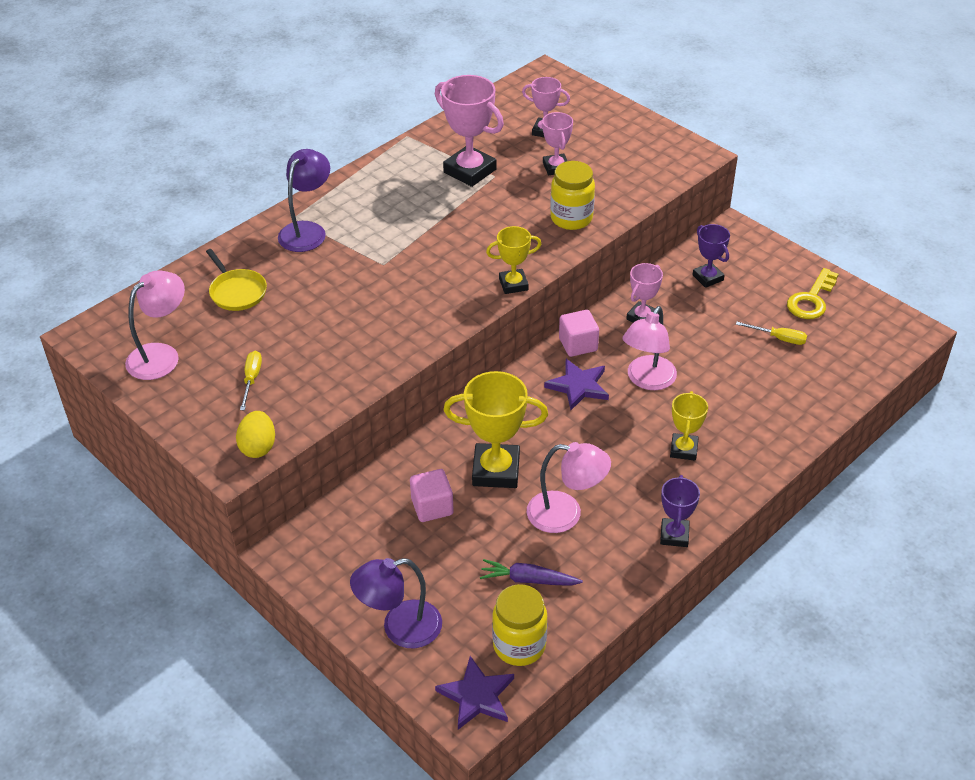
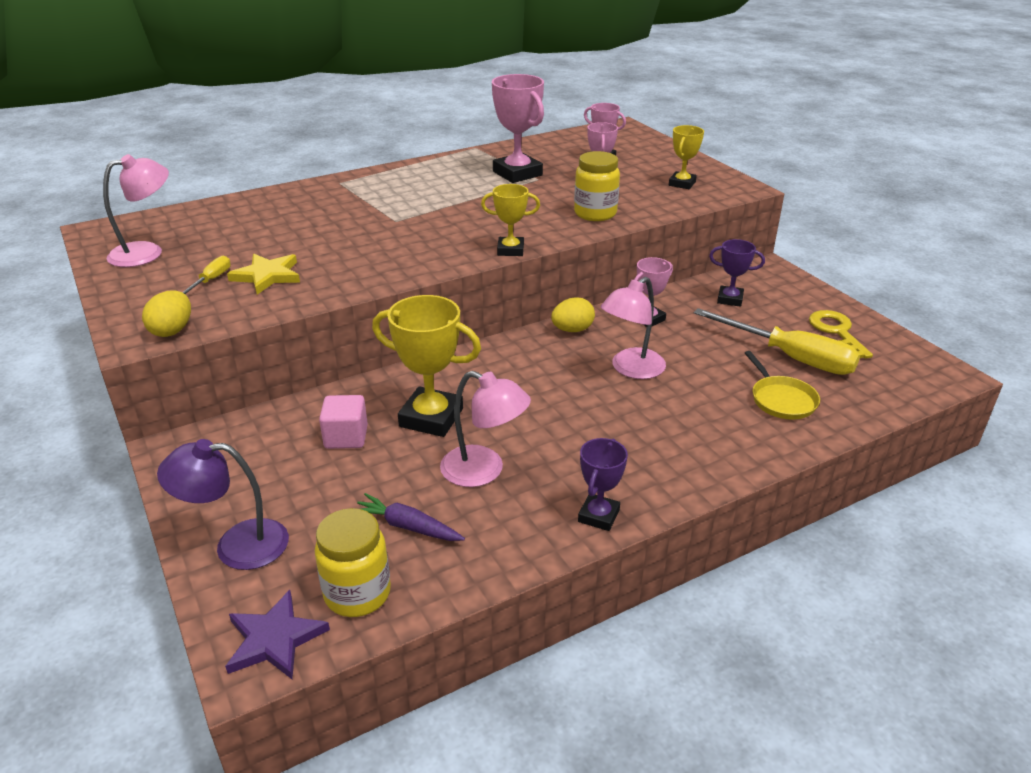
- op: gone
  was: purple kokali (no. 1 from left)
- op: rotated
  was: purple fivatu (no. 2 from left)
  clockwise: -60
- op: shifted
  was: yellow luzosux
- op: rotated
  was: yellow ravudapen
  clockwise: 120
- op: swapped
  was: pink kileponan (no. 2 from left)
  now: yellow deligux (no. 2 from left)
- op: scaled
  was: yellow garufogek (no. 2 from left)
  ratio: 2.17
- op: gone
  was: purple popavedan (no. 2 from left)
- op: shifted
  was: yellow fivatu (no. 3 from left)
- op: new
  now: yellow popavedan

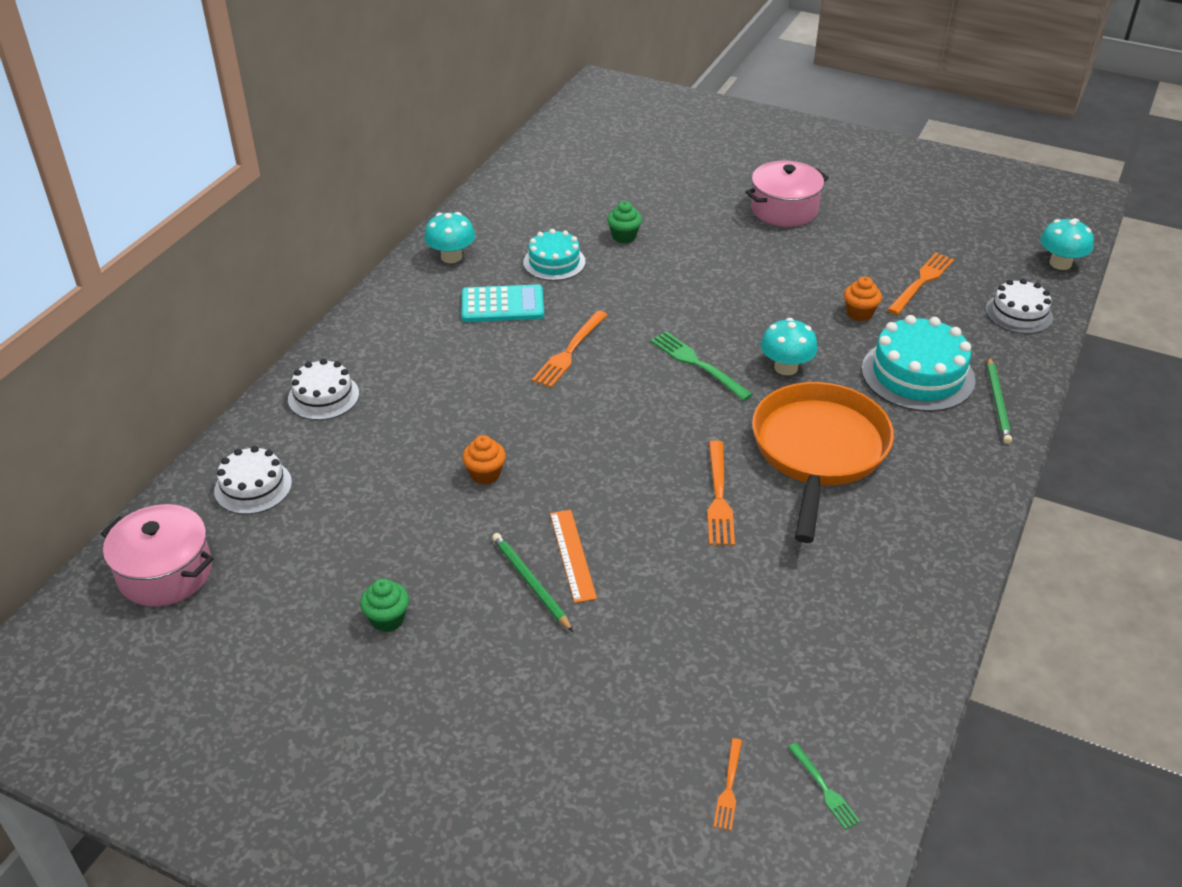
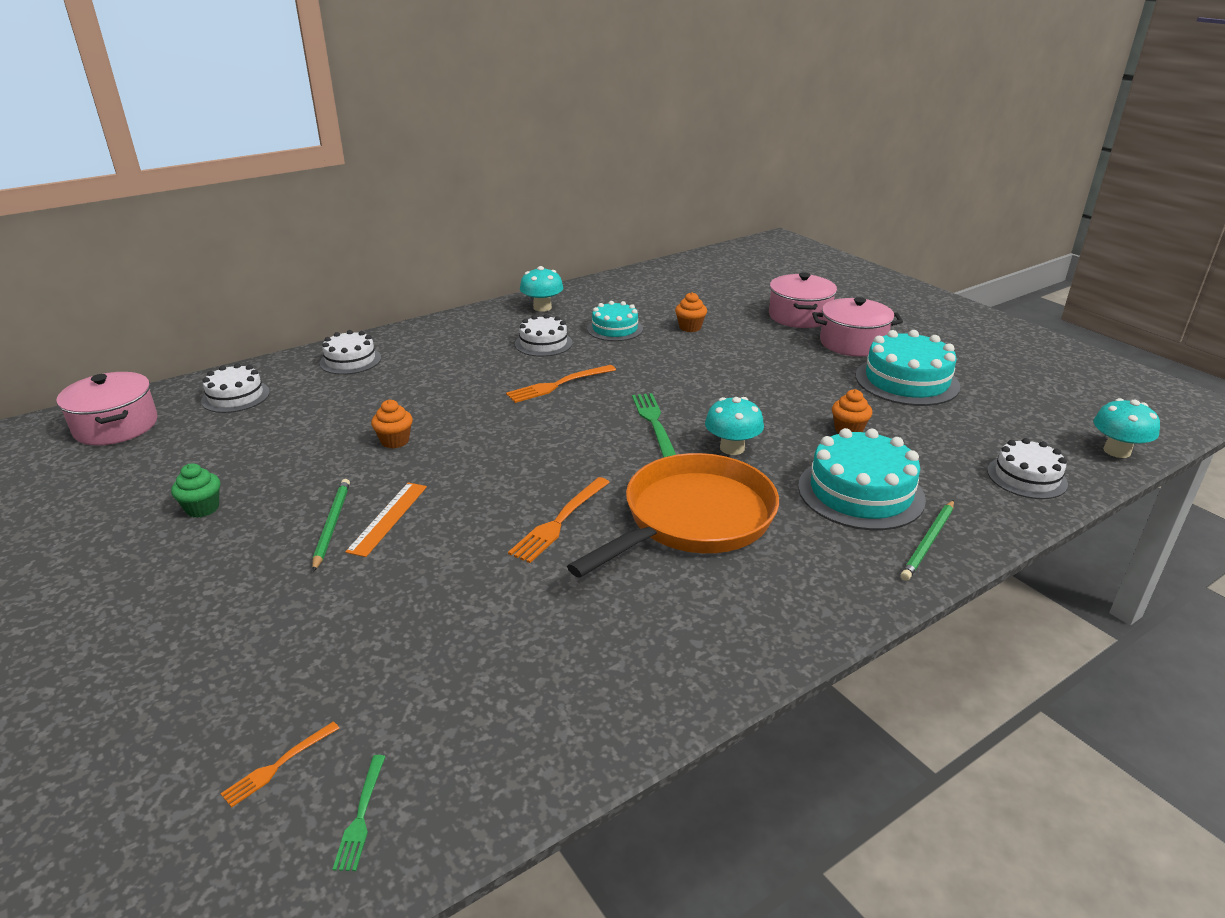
- op: repainted
  was: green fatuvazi (no. 2 from left)
  now: orange fatuvazi (no. 2 from left)
- op: gone
  was: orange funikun (no. 4 from left)
- op: swapped
  was: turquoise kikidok
  now: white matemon (no. 3 from left)
- op: new
  now: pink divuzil (no. 2 from left)
- op: new
  now: turquoise matemon (no. 3 from left)

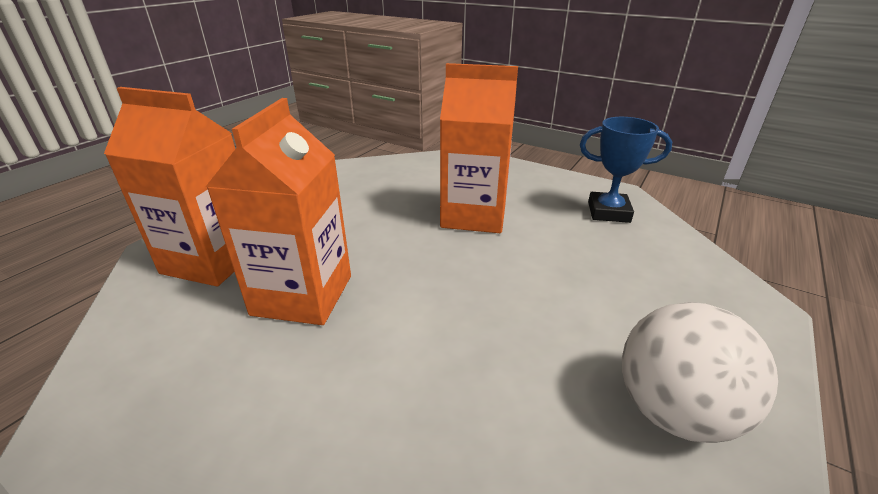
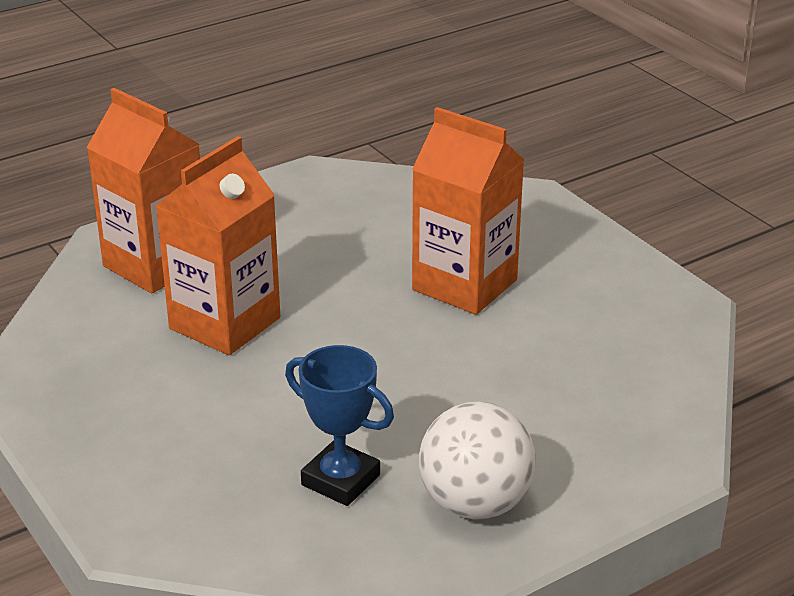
- op: shifted
  was: blue fivatu

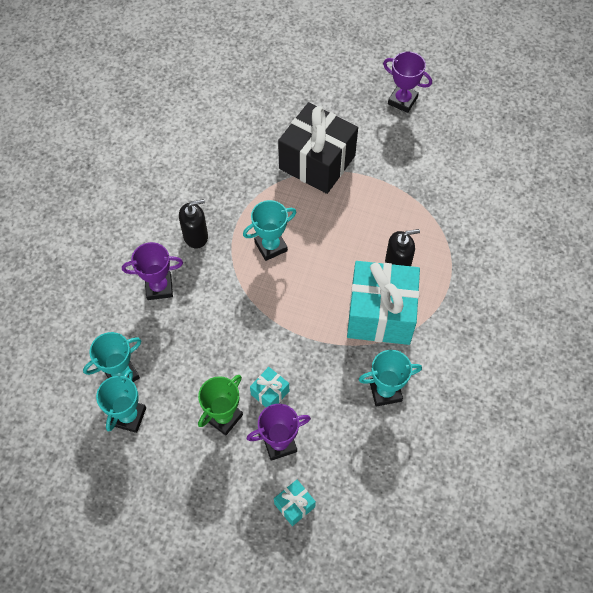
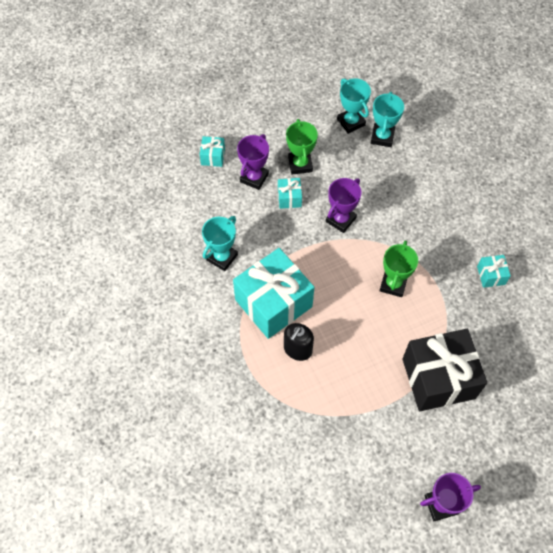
- op: gone
  was: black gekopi (no. 1 from left)
- op: repainted
  was: turquoise fivatu (no. 3 from left)
  now: green fivatu (no. 2 from left)
- op: shifted
  was: purple fivatu (no. 1 from left in the first image)
  now: purple fivatu (no. 2 from left)
- op: new
  now: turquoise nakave (no. 4 from left)

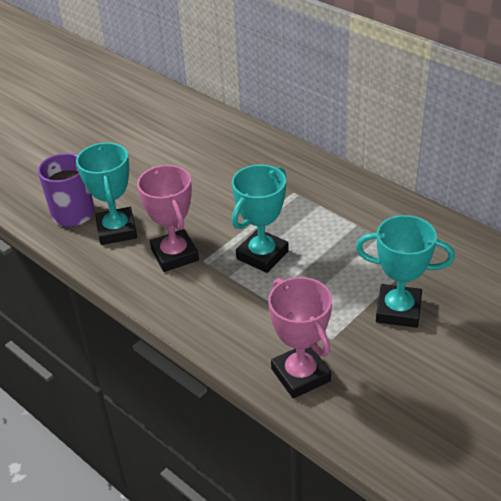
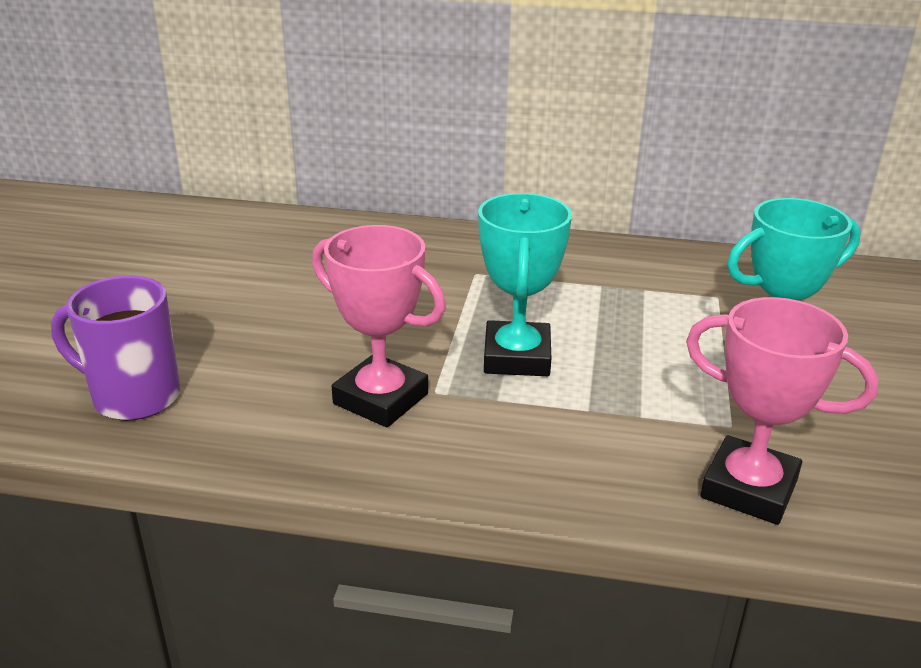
- op: gone
  was: turquoise fivatu (no. 1 from left)

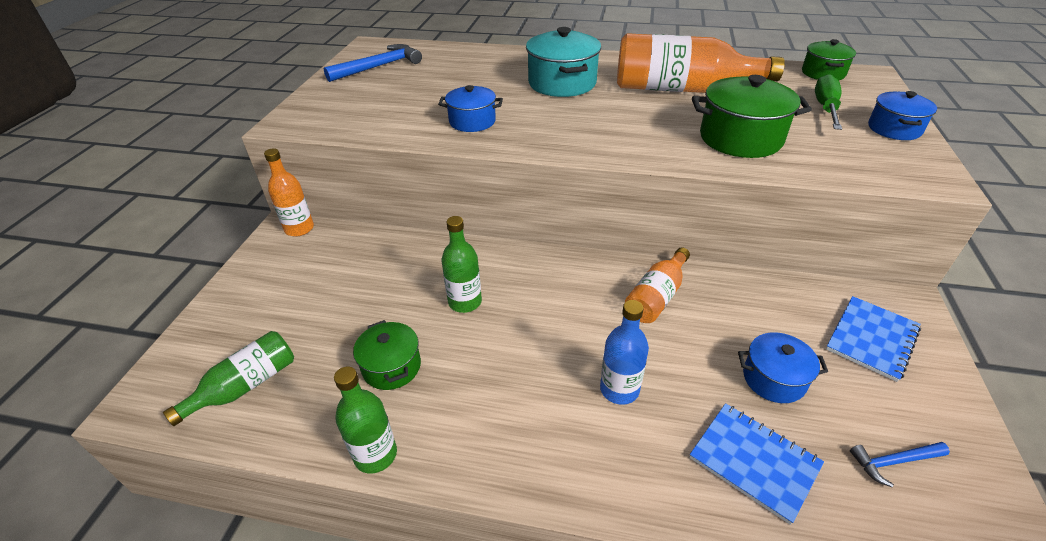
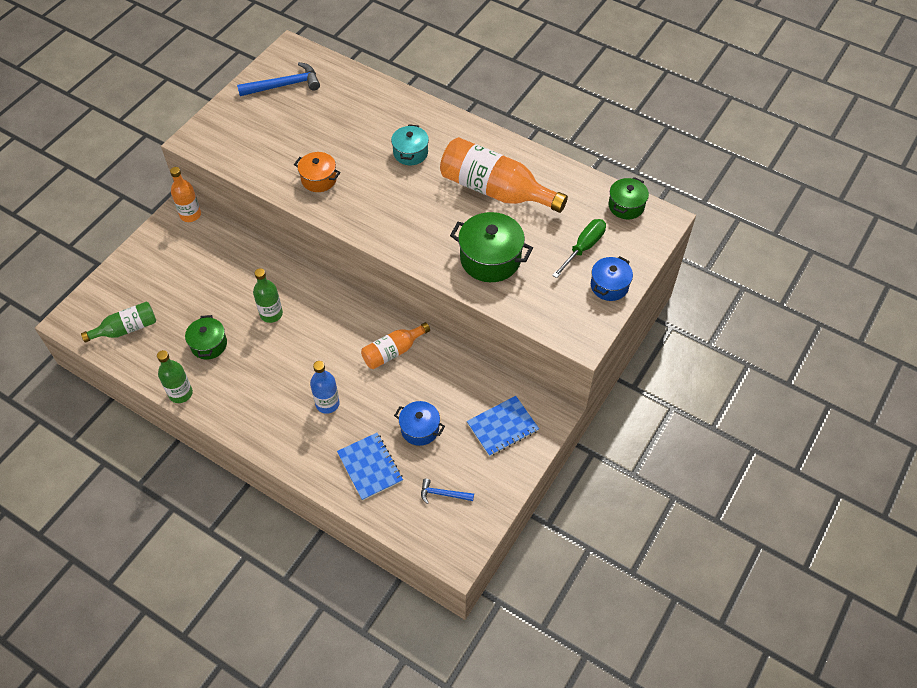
- op: scaled
  was: turquoise divuzil
  ratio: 0.62
- op: repainted
  was: blue divuzil (no. 1 from left)
  now: orange divuzil

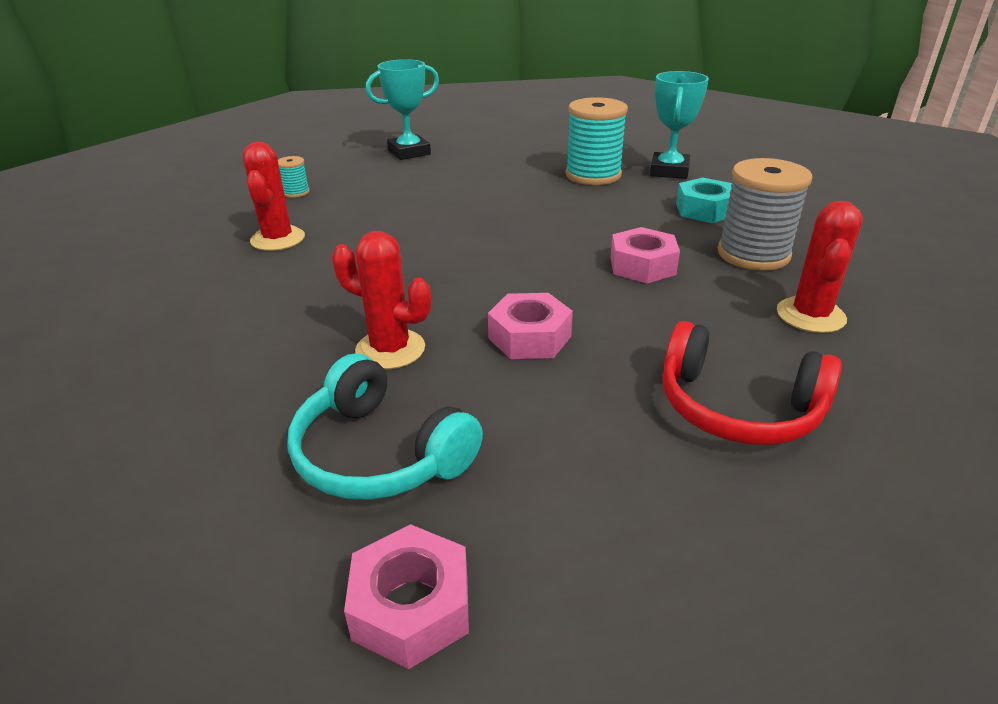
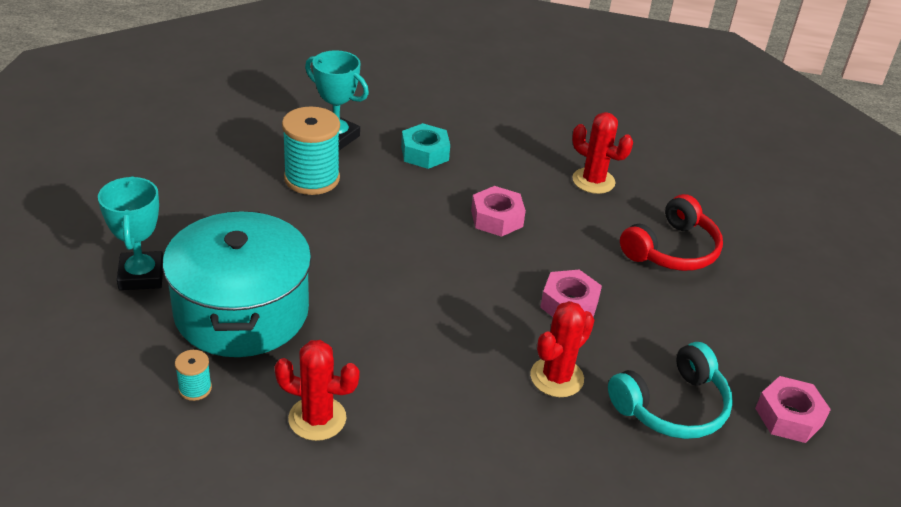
- op: gone
  was: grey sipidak
- op: new
  now: turquoise divuzil

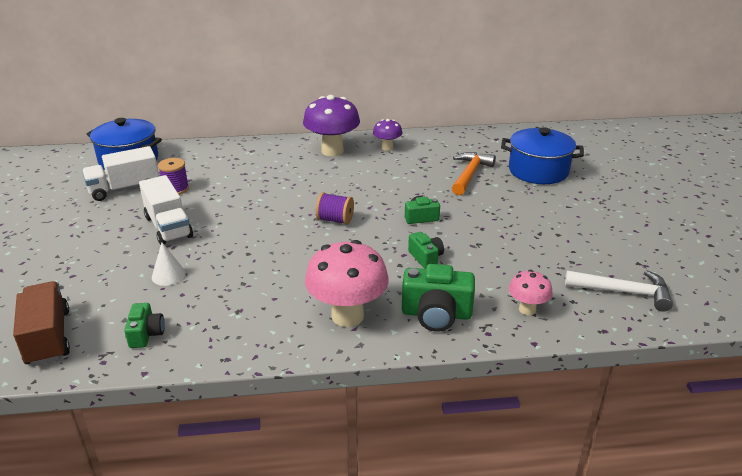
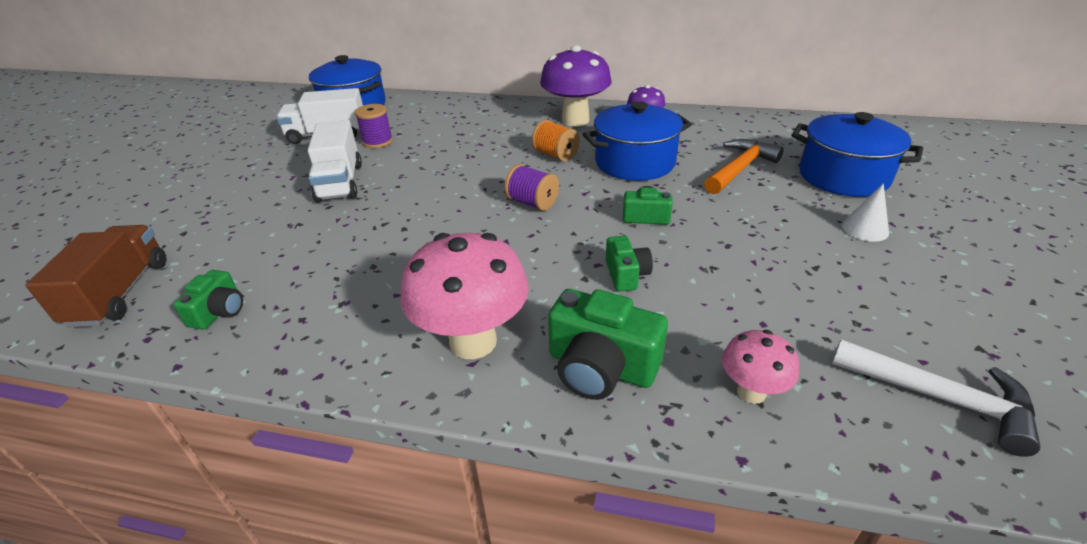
- op: shifted
  was: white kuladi
- op: new
  now: blue divuzil (no. 2 from left)
- op: new
  now: orange sipidak

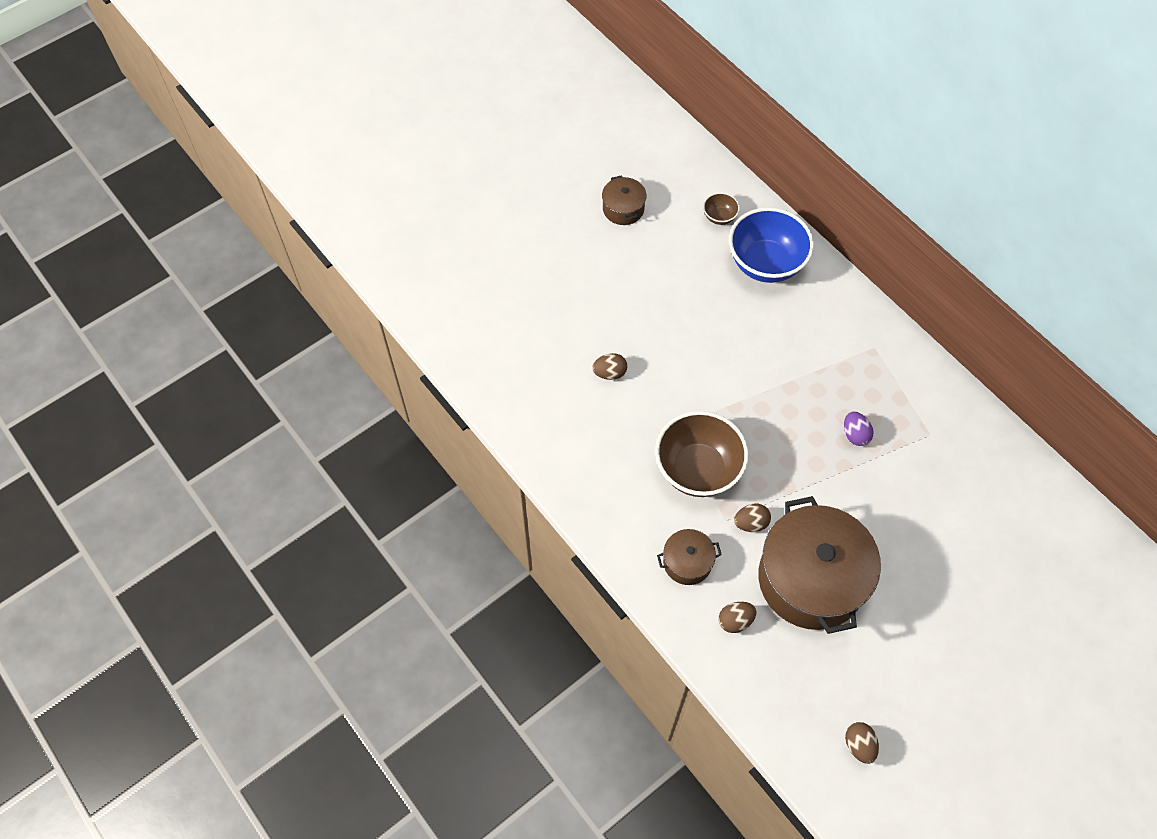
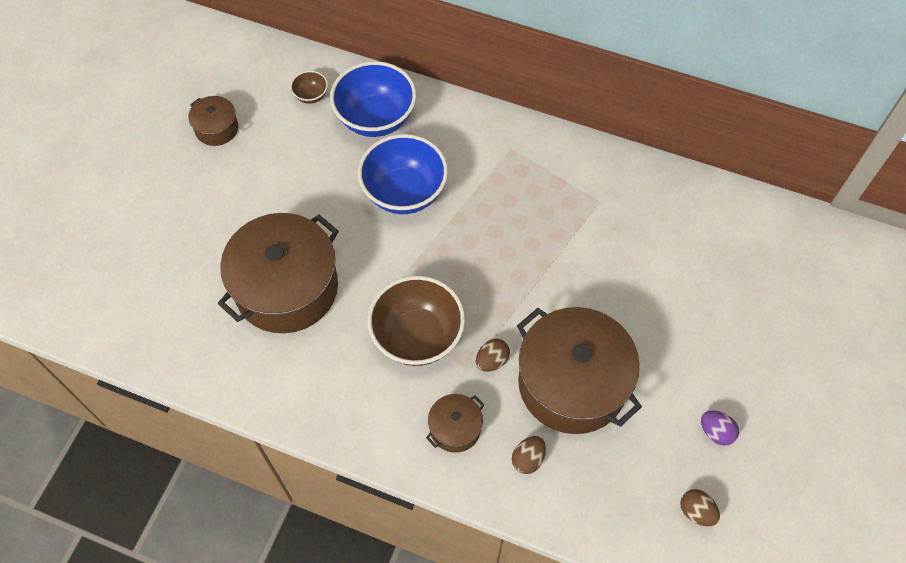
- op: swapped
  was: brown deligux (no. 1 from left)
  now: brown divuzil (no. 2 from left)
- op: shifted
  was: purple deligux
- op: new
  now: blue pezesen (no. 2 from left)

